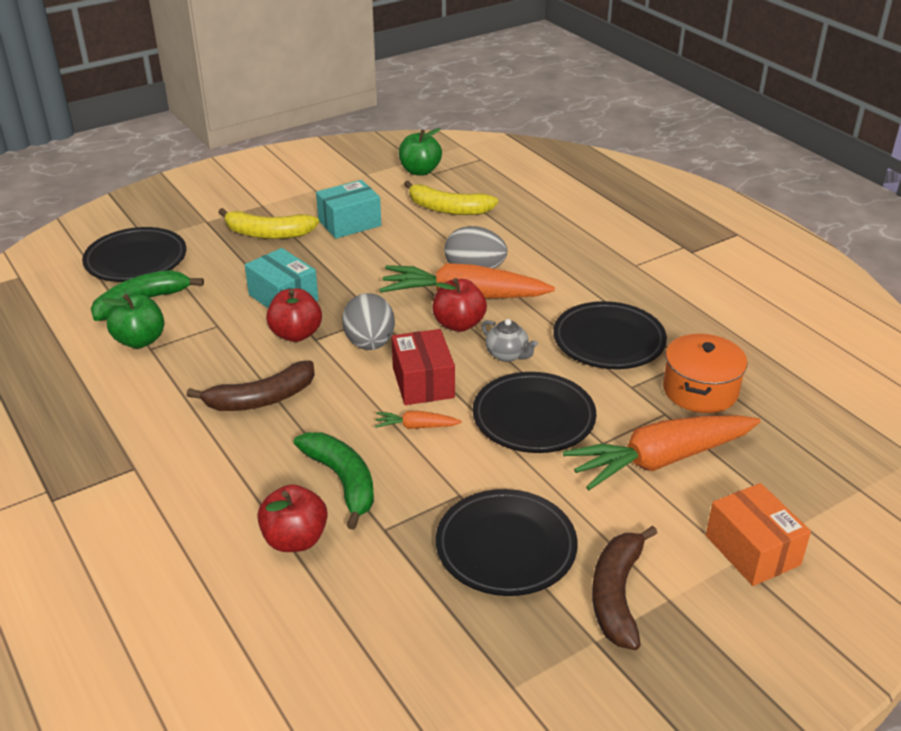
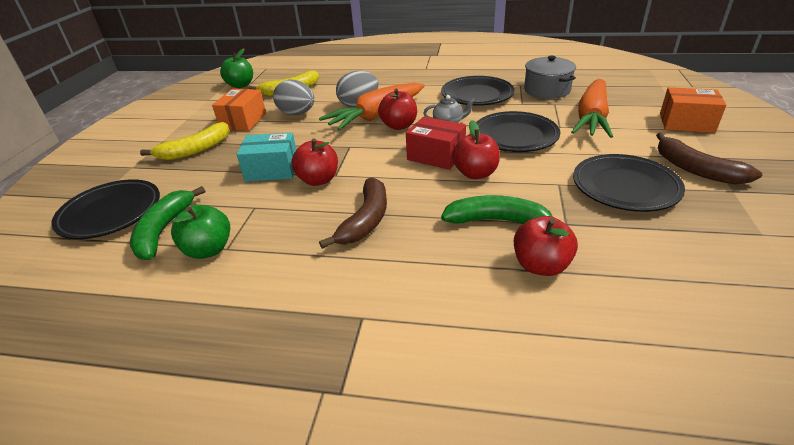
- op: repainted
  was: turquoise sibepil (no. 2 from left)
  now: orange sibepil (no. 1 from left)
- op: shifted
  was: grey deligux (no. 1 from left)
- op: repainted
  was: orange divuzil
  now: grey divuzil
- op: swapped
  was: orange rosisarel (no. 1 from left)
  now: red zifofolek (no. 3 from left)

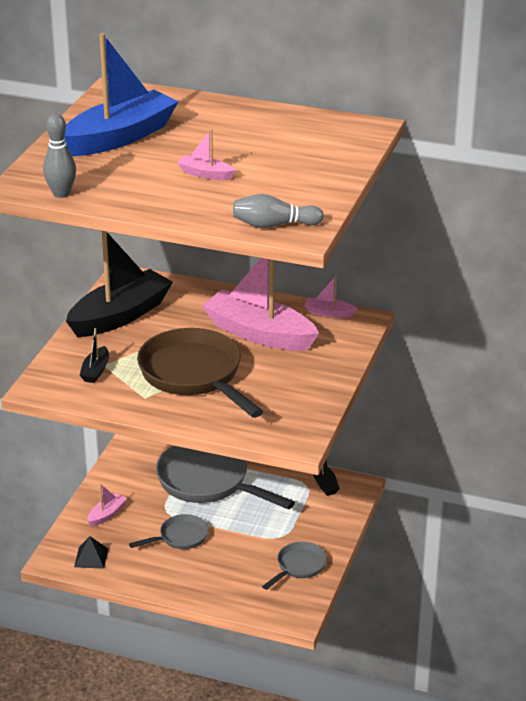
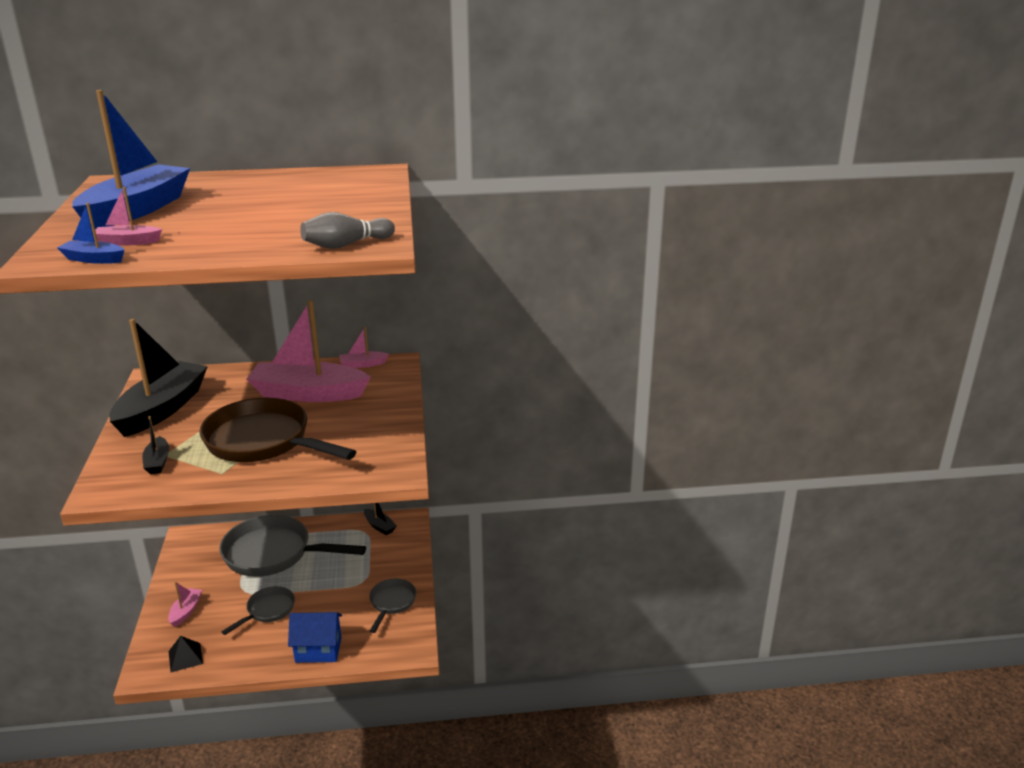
- op: swapped
  was: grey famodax (no. 1 from left)
  now: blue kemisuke (no. 1 from left)
- op: shifted
  was: pink kemisuke (no. 2 from left in the first image)
  now: pink kemisuke (no. 1 from left)
- op: new
  now: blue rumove

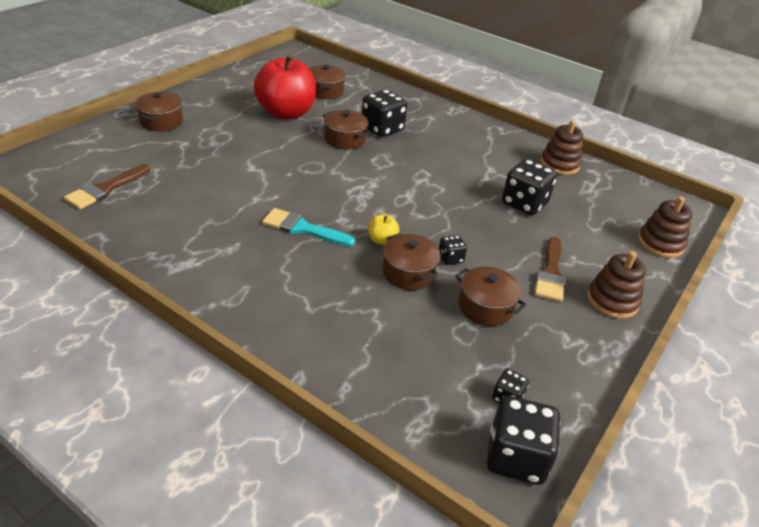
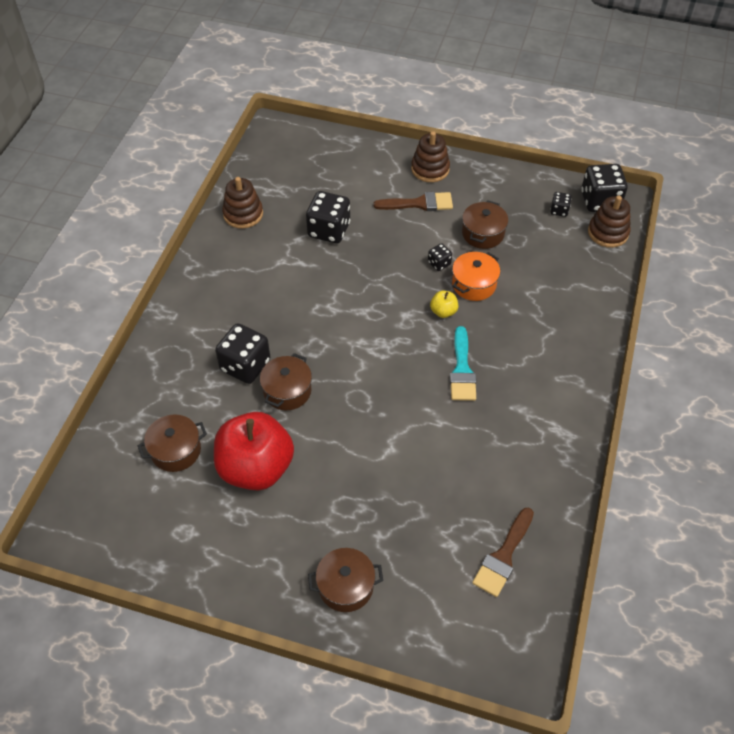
- op: rotated
  was: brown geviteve (no. 1 from left in the first image)
  clockwise: 105
- op: shifted
  was: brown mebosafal (no. 3 from left)
- op: repainted
  was: brown divuzil (no. 4 from left)
  now: orange divuzil

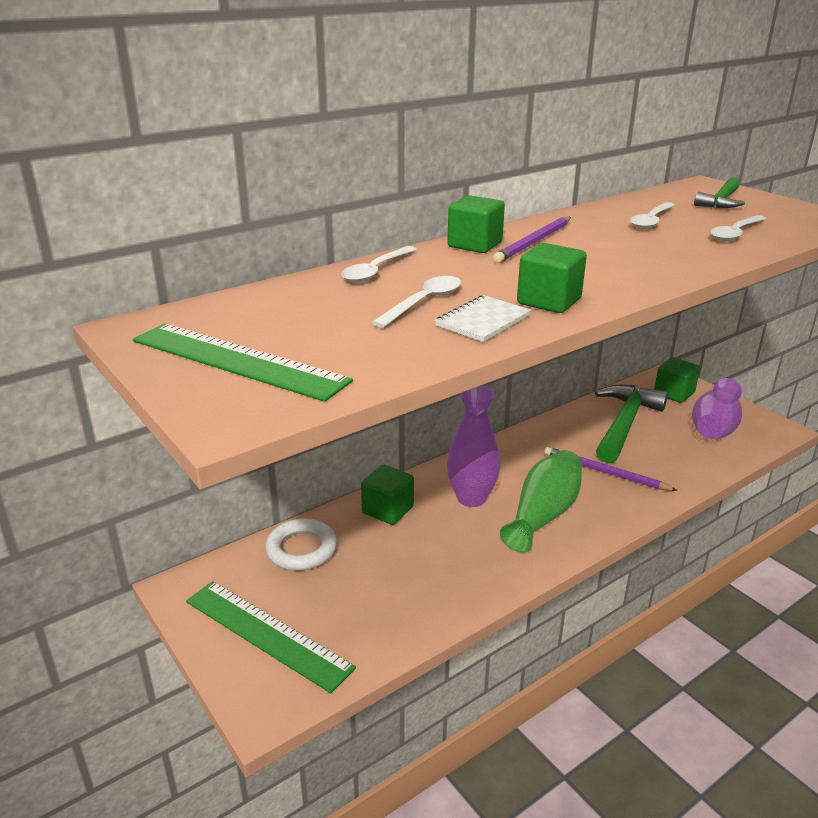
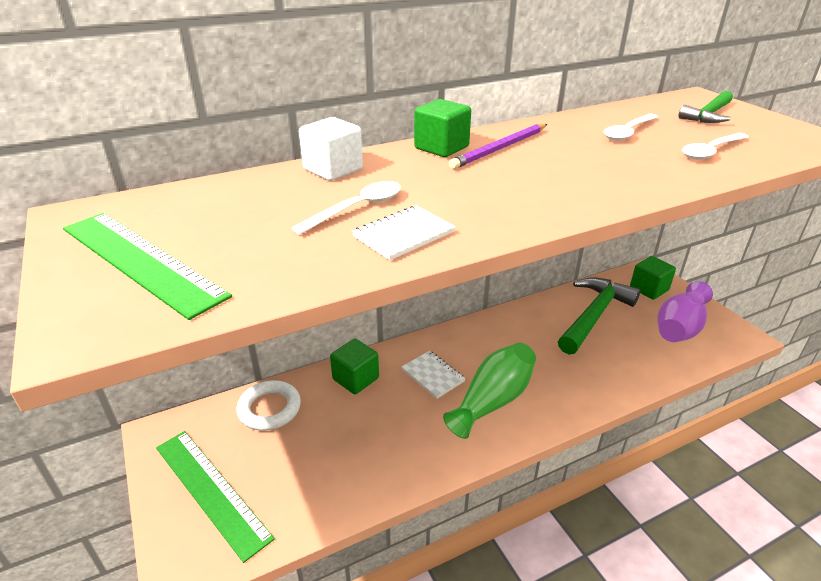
- op: gone
  was: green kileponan (no. 3 from left)
- op: swapped
  was: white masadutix (no. 1 from left)
  now: white kileponan
- op: swapped
  was: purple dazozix (no. 1 from left)
  now: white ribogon (no. 2 from left)
- op: gone
  was: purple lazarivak (no. 2 from left)

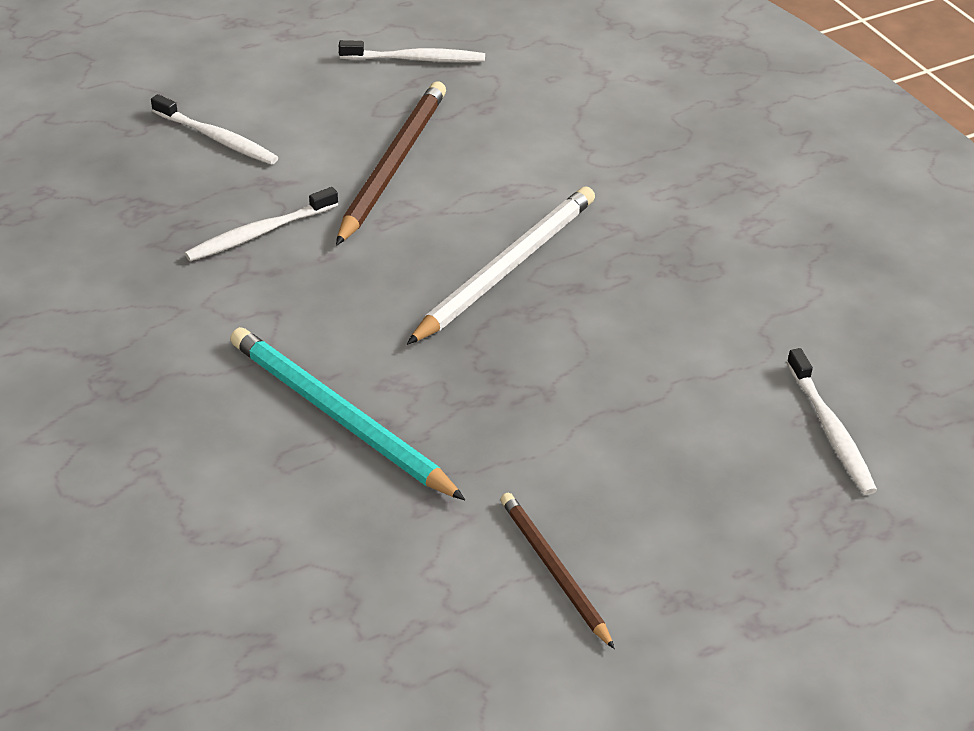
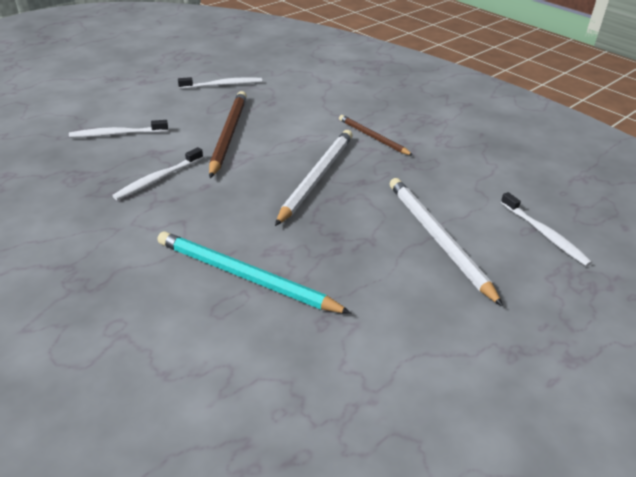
- op: rotated
  was: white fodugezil (no. 1 from left)
  clockwise: 150
- op: shifted
  was: brown lazarivak (no. 2 from left)
- op: new
  now: white lazarivak (no. 2 from left)

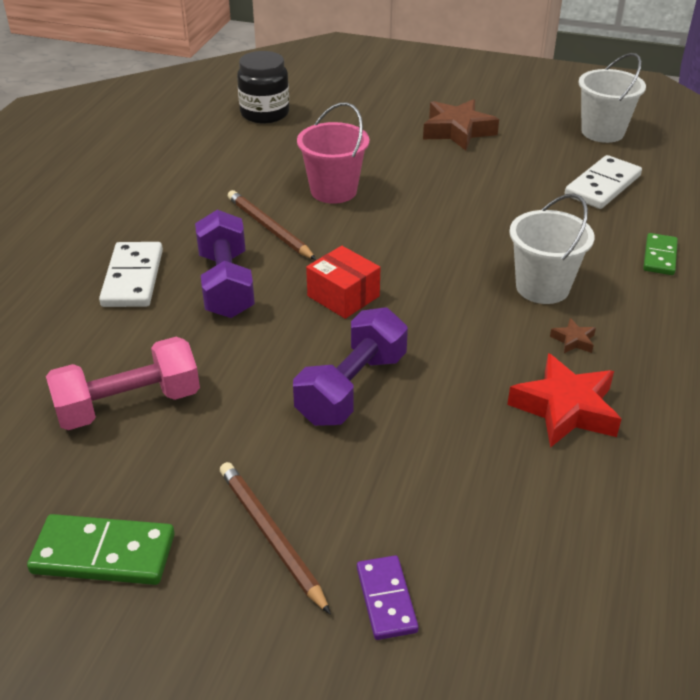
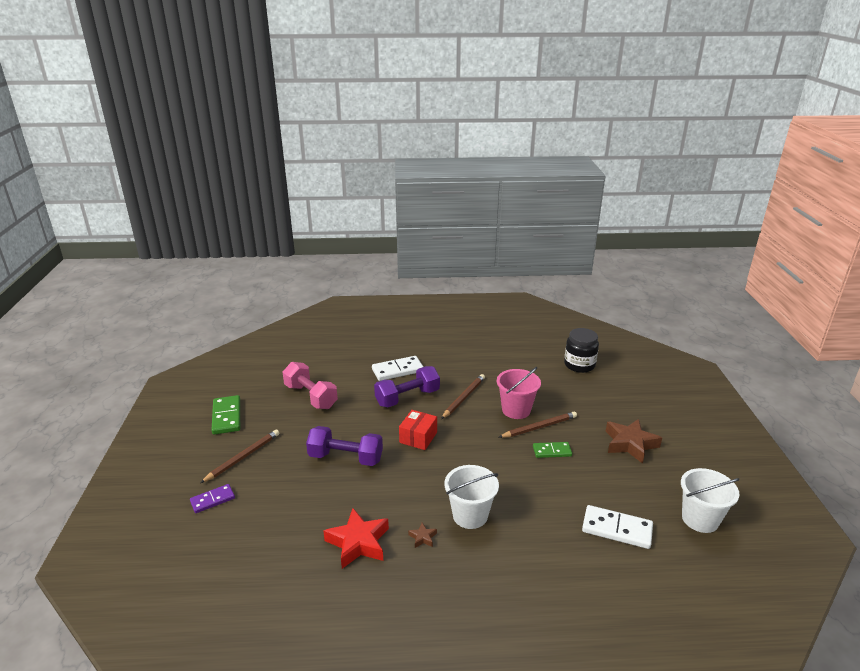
- op: shifted
  was: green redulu (no. 2 from left)
- op: new
  now: brown lazarivak (no. 3 from left)

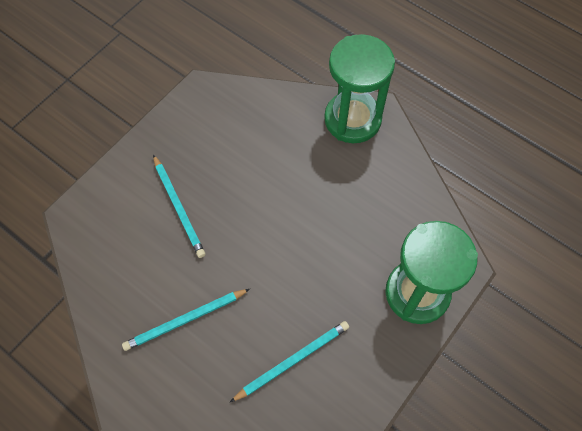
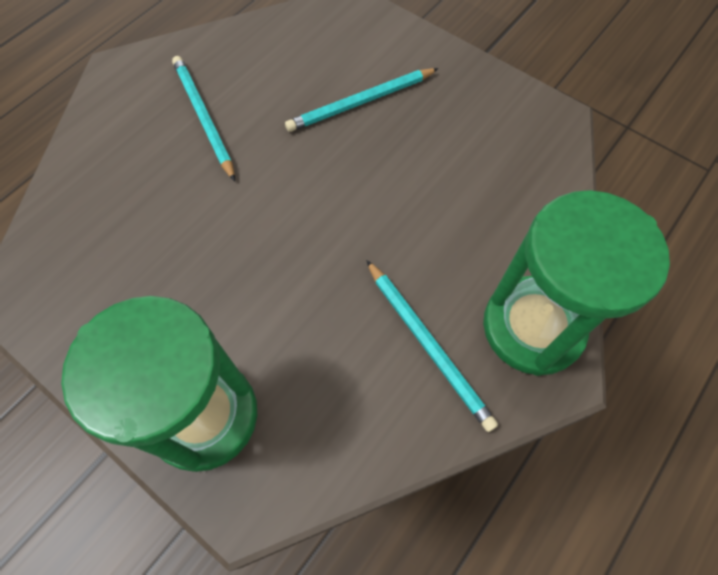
- op: shifted
  was: turquoise lazarivak (no. 3 from left)

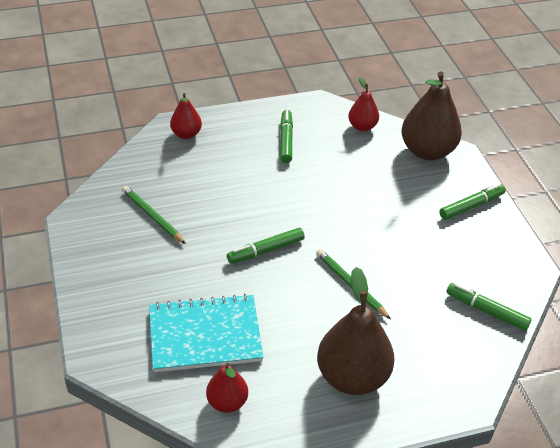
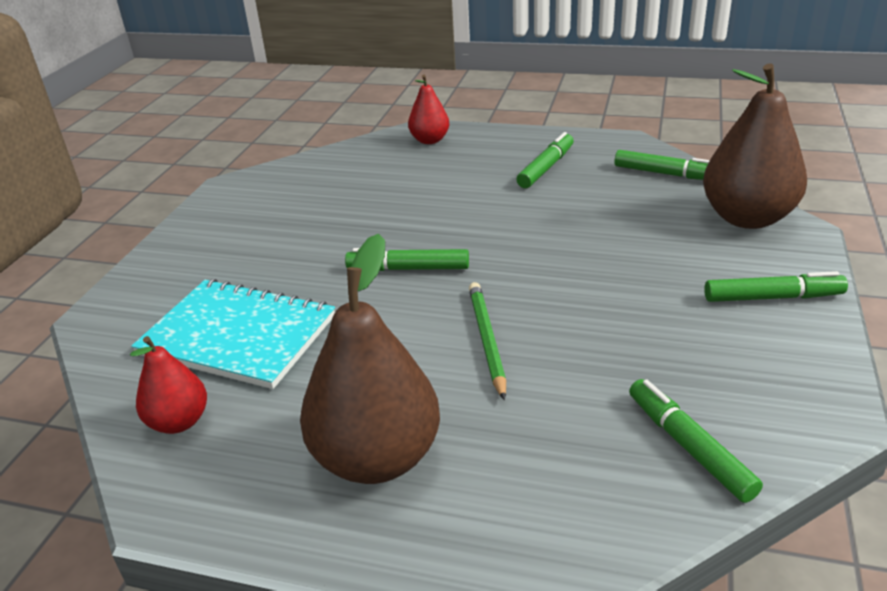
- op: swapped
  was: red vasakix (no. 3 from left)
  now: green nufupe (no. 3 from left)
- op: gone
  was: green lazarivak (no. 1 from left)

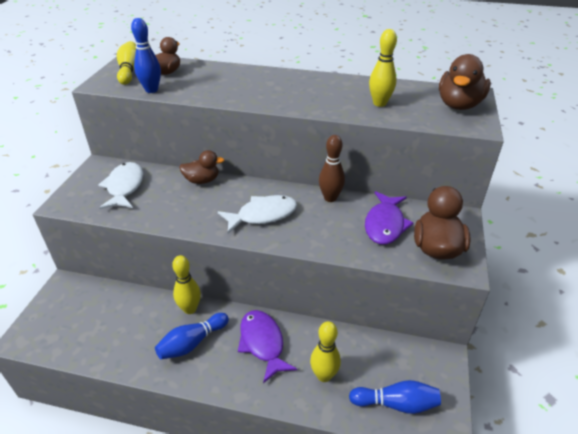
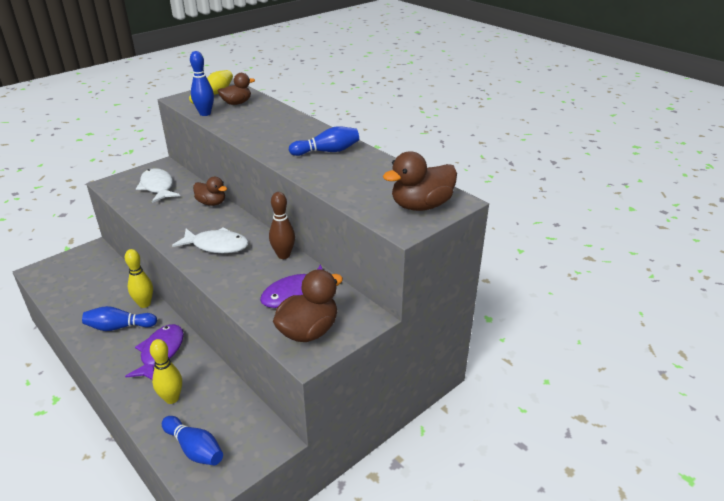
- op: gone
  was: yellow famodax (no. 4 from left)
- op: rotated
  was: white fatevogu (no. 1 from left)
  clockwise: -60
- op: new
  now: blue famodax (no. 4 from left)

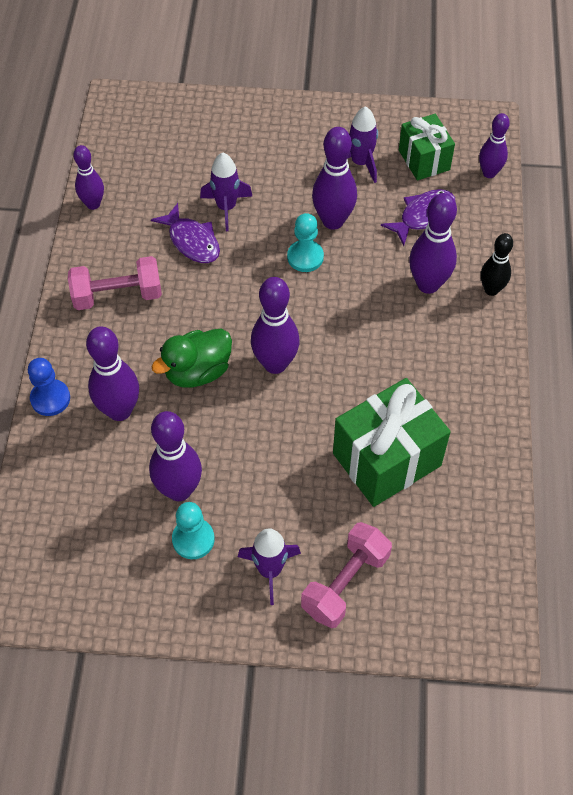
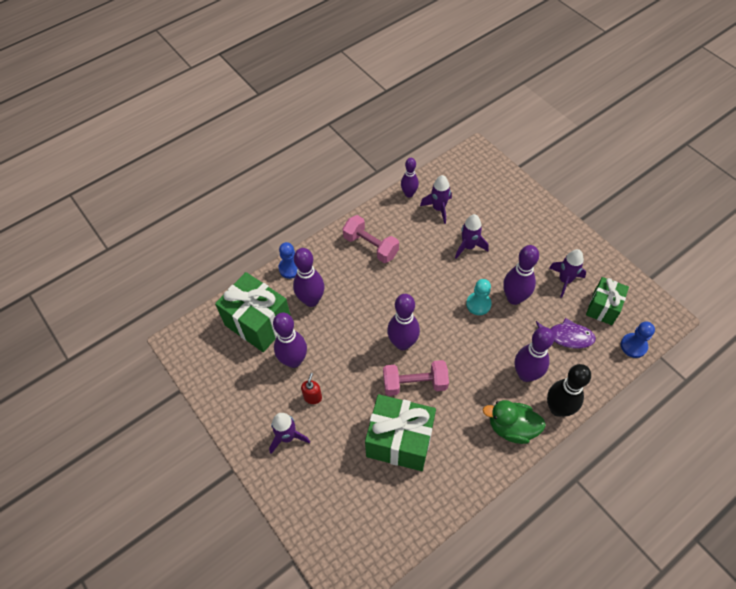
- op: swapped
  was: purple famodax (no. 7 from left)
  now: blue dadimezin (no. 2 from left)
- op: gone
  was: purple fatevogu (no. 1 from left)
- op: scaled
  was: black famodax
  ratio: 1.55
- op: shifted
  was: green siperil
- op: gone
  was: turquoise dadimezin (no. 1 from left)
- op: shifted
  was: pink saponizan (no. 2 from left)
- op: new
  now: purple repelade (no. 2 from left)
- op: new
  now: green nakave (no. 1 from left)
- op: new
  now: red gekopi

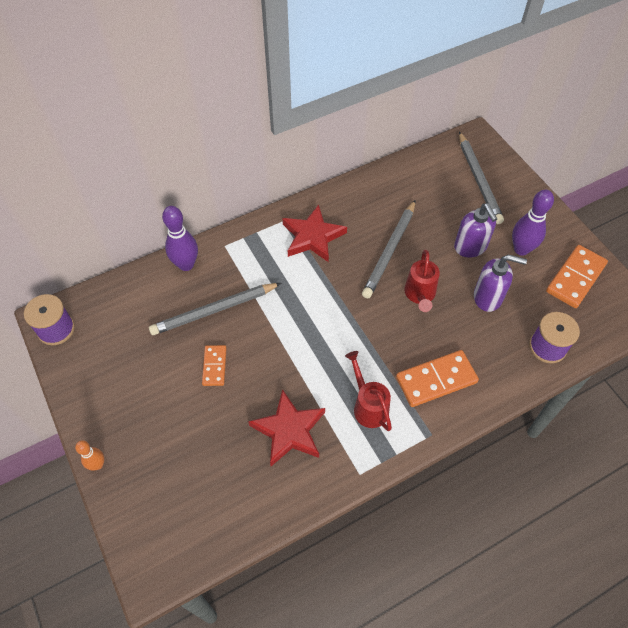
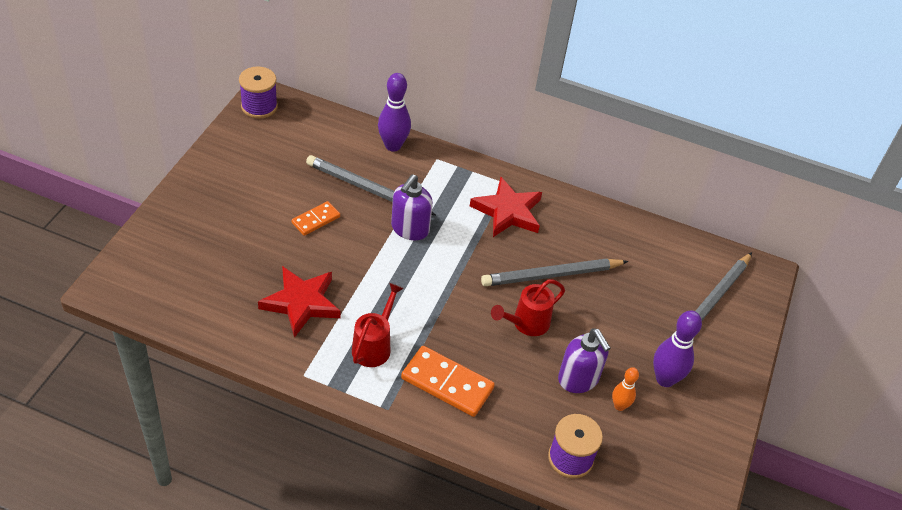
- op: shifted
  was: purple gekopi (no. 1 from left)
- op: gone
  was: orange redulu (no. 3 from left)
- op: shifted
  was: orange famodax

